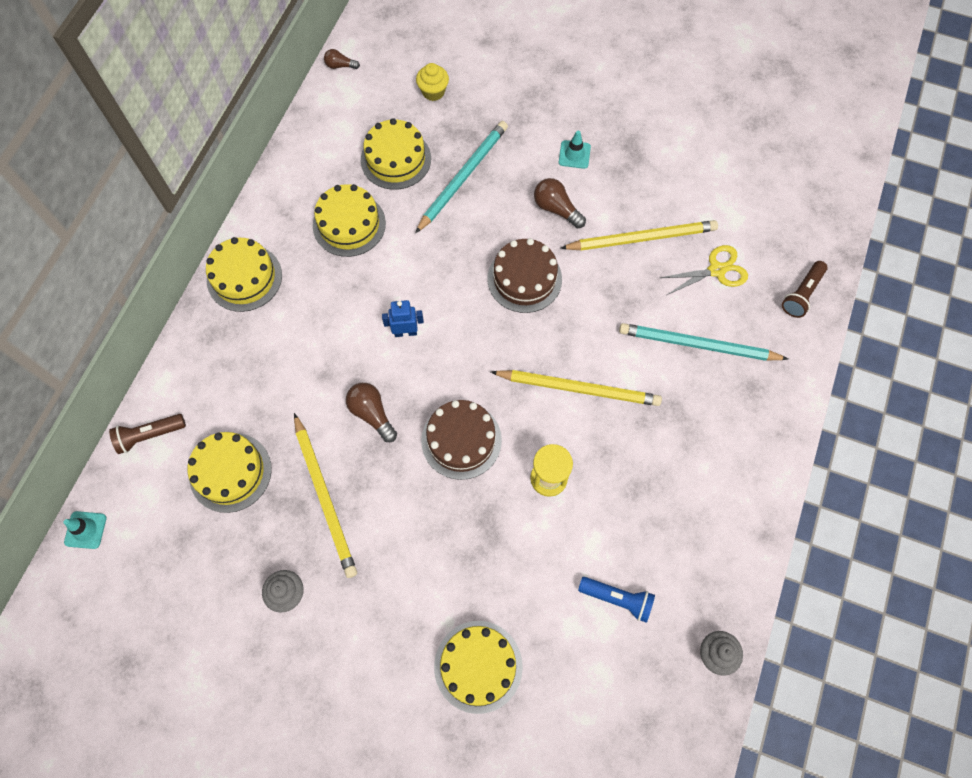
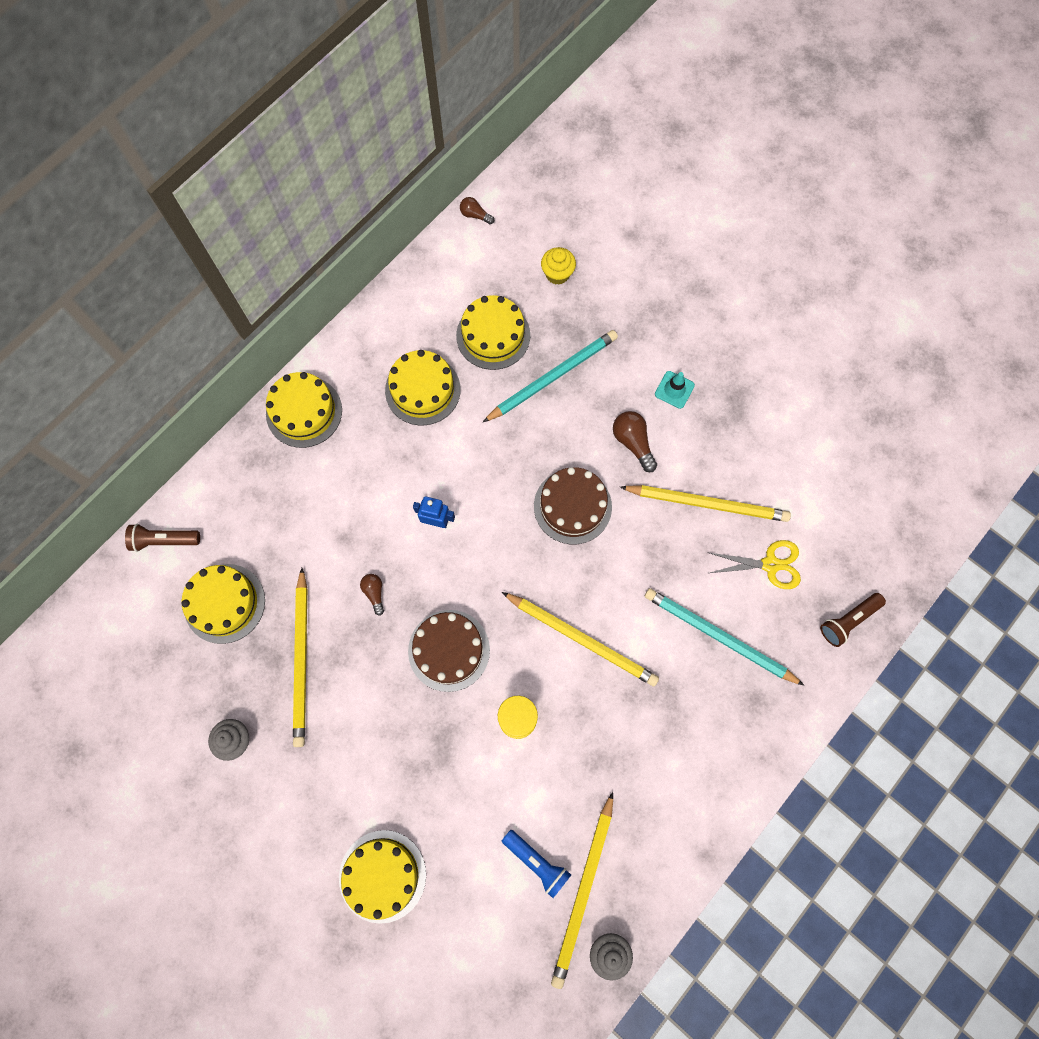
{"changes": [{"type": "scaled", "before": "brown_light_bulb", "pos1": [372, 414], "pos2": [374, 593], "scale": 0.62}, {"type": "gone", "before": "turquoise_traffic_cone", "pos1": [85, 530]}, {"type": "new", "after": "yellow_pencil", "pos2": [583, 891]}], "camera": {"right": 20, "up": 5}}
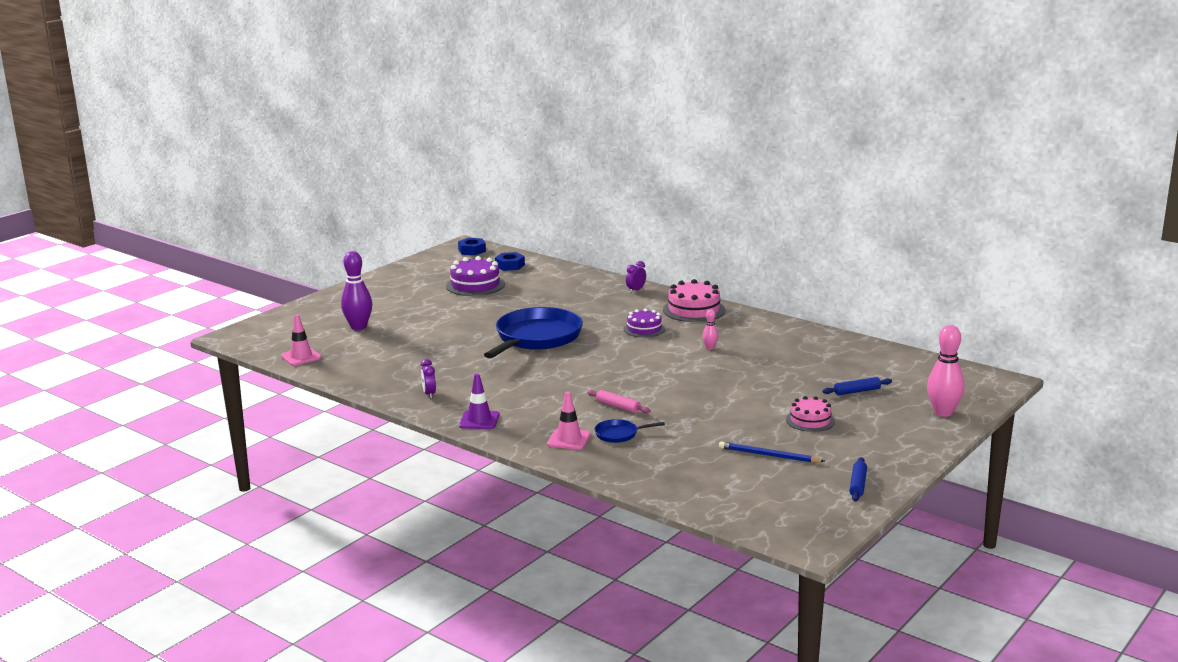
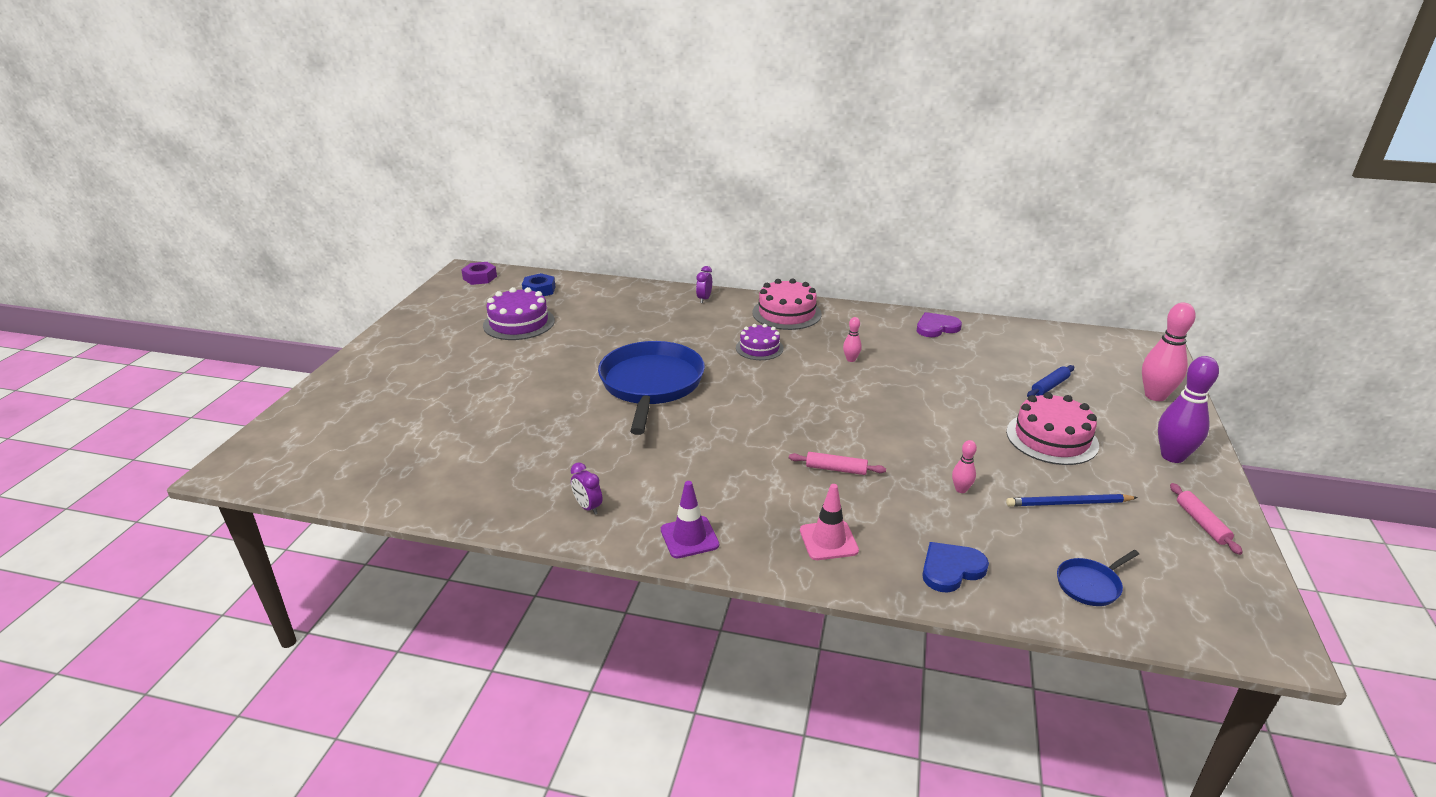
{"changes": [{"type": "repainted", "before": "blue_nut", "after": "purple_nut", "pos1": [472, 250], "pos2": [480, 278]}, {"type": "shifted", "before": "purple_bowling_pin", "pos1": [358, 327], "pos2": [1172, 456]}, {"type": "gone", "before": "pink_traffic_cone", "pos1": [301, 357]}, {"type": "scaled", "before": "pink_cake", "pos1": [810, 420], "pos2": [1052, 438], "scale": 1.55}, {"type": "shifted", "before": "blue_pan", "pos1": [619, 434], "pos2": [1090, 585]}, {"type": "repainted", "before": "blue_rolling_pin", "after": "pink_rolling_pin", "pos1": [857, 484], "pos2": [1201, 523]}, {"type": "new", "after": "purple_heart", "pos2": [936, 327]}, {"type": "new", "after": "pink_bowling_pin", "pos2": [961, 489]}, {"type": "new", "after": "blue_heart", "pos2": [951, 569]}], "camera": {"right": -25, "up": 10}}
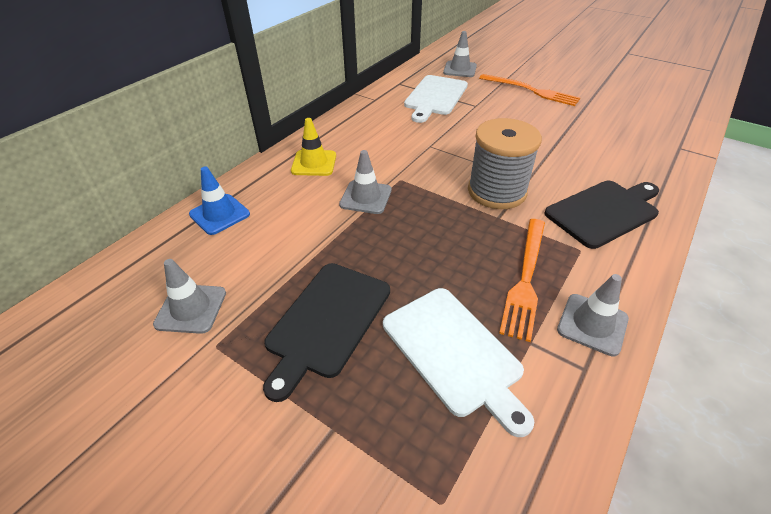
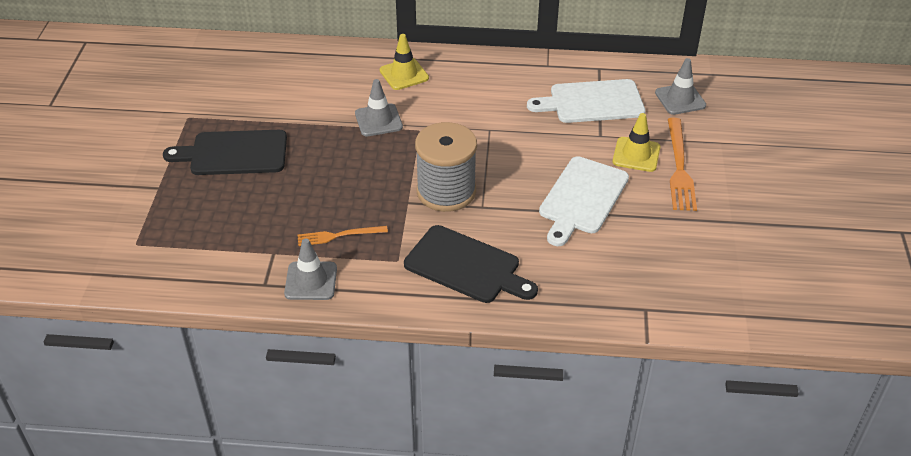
{"changes": [{"type": "gone", "before": "blue_traffic_cone", "pos1": [219, 214]}, {"type": "scaled", "before": "orange_fork", "pos1": [525, 278], "pos2": [338, 236], "scale": 0.62}, {"type": "gone", "before": "grey_traffic_cone", "pos1": [191, 308]}, {"type": "shifted", "before": "white_cutting_board", "pos1": [454, 353], "pos2": [582, 198]}, {"type": "new", "after": "yellow_traffic_cone", "pos2": [636, 154]}], "camera": {"right": 60, "up": 0}}
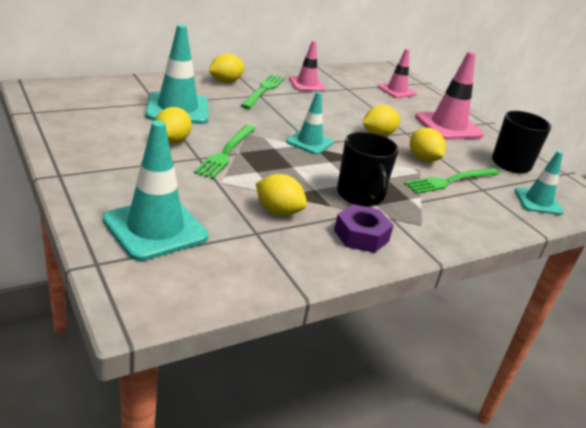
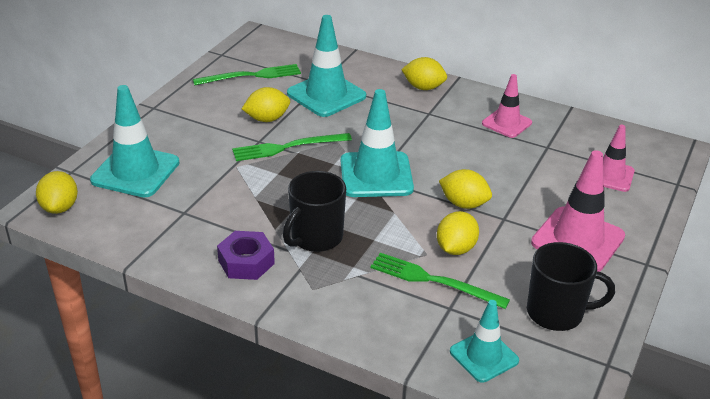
{"changes": [{"type": "shifted", "before": "green_fork", "pos1": [263, 90], "pos2": [251, 76]}, {"type": "scaled", "before": "turquoise_traffic_cone", "pos1": [309, 142], "pos2": [376, 175], "scale": 1.62}, {"type": "shifted", "before": "yellow_lemon", "pos1": [278, 211], "pos2": [60, 207]}], "camera": {"right": 60, "up": 5}}
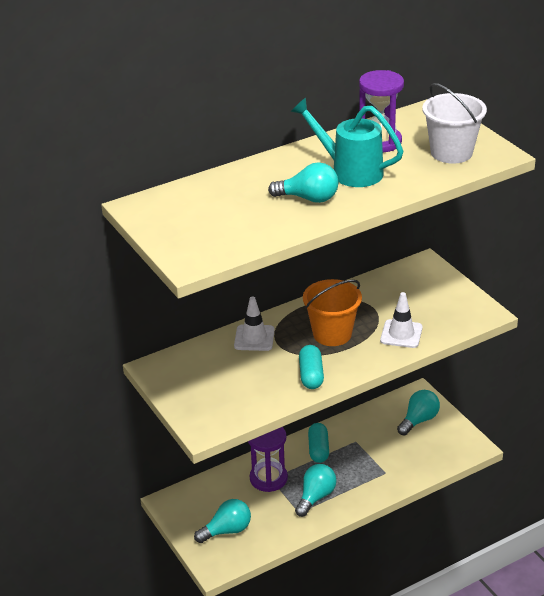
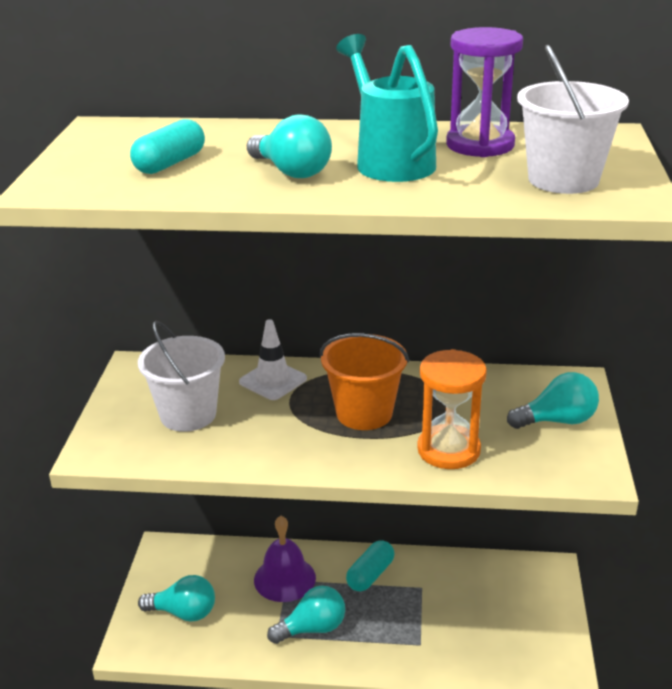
{"changes": [{"type": "swapped", "before": "white_traffic_cone", "after": "orange_hourglass", "pos1": [401, 334], "pos2": [448, 450]}, {"type": "shifted", "before": "turquoise_capsule", "pos1": [311, 375], "pos2": [170, 163]}, {"type": "shifted", "before": "turquoise_light_bulb", "pos1": [419, 420], "pos2": [557, 421]}, {"type": "swapped", "before": "purple_hourglass", "after": "purple_bell", "pos1": [268, 478], "pos2": [284, 578]}, {"type": "new", "after": "white_bucket", "pos2": [188, 414]}], "camera": {"right": 35, "up": -5}}
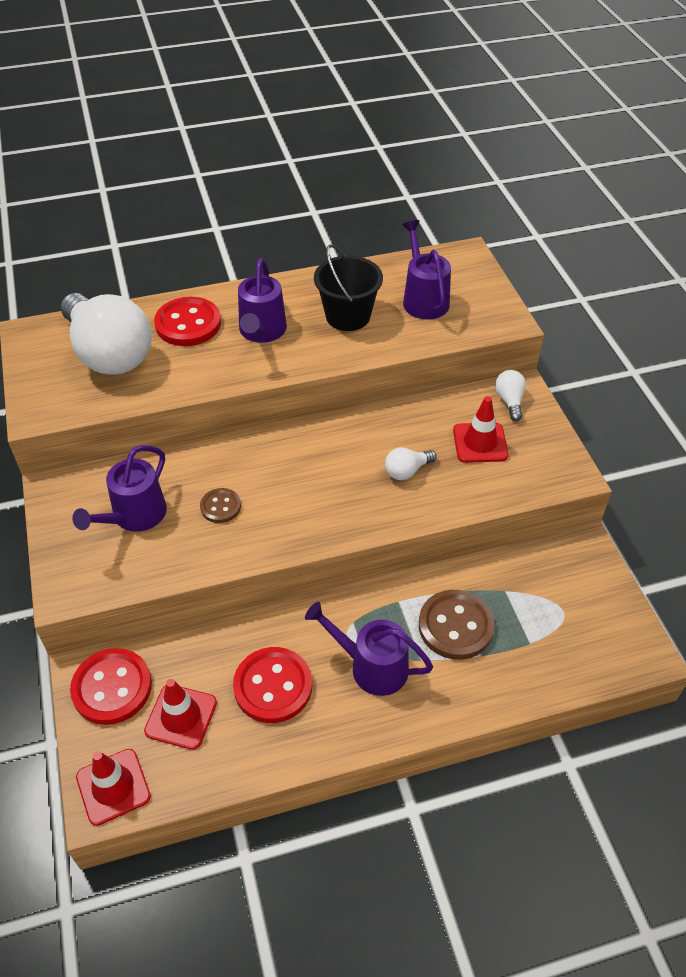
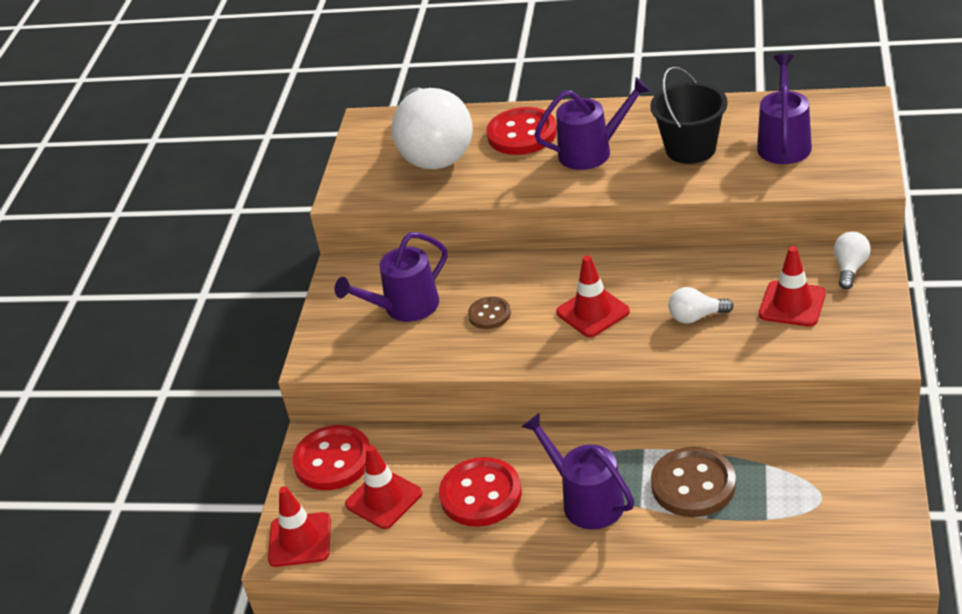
{"changes": [{"type": "rotated", "before": "purple_watering_can", "pos1": [262, 332], "pos2": [592, 151], "turn": -135}, {"type": "new", "after": "red_traffic_cone", "pos2": [593, 312]}], "camera": {"right": 30, "up": -10}}
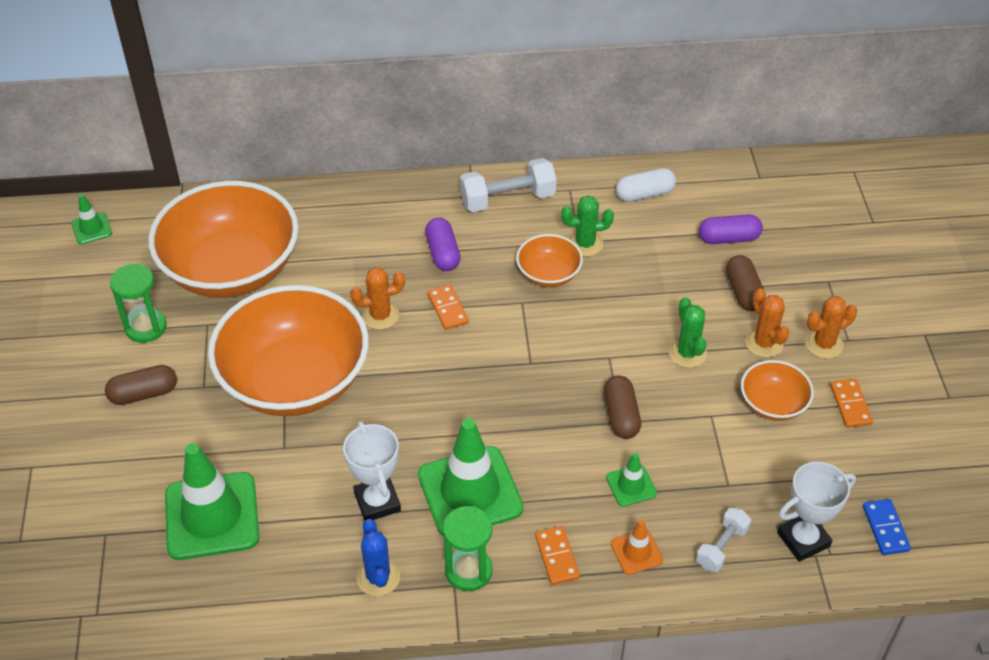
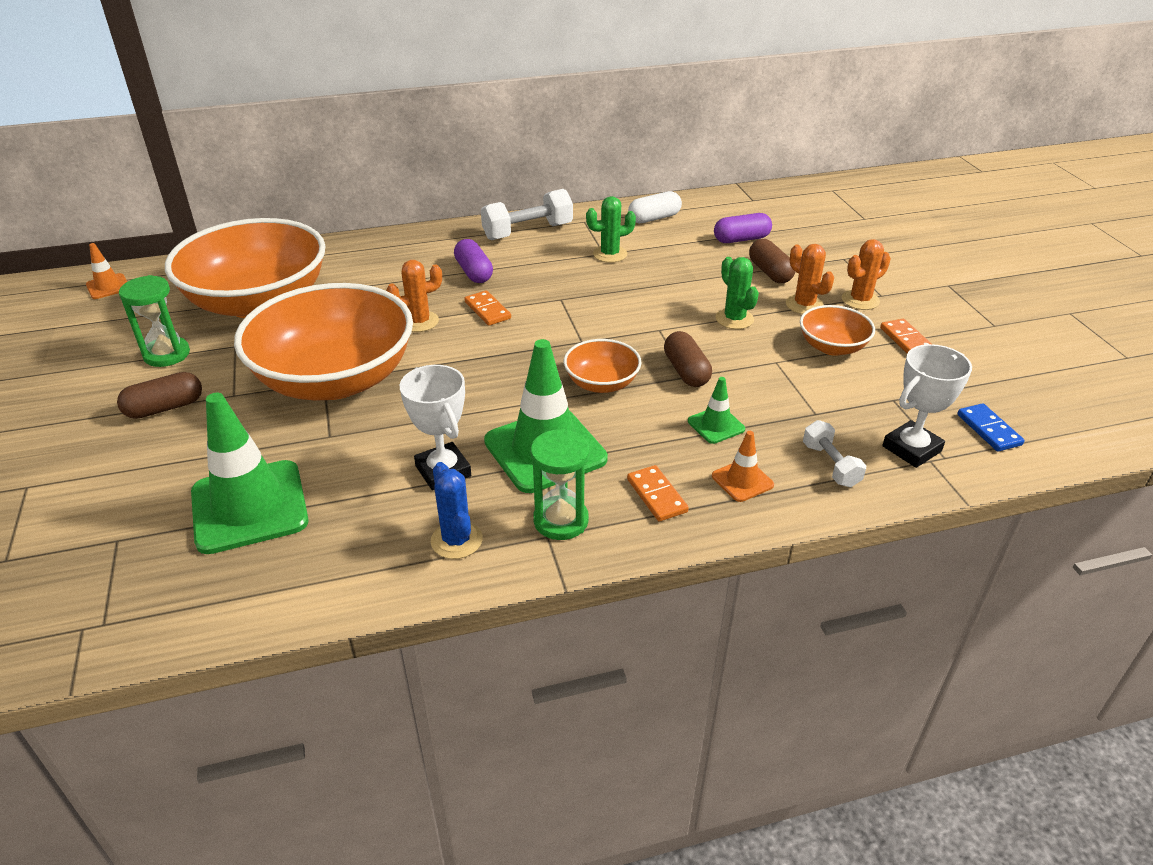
{"changes": [{"type": "repainted", "before": "green_traffic_cone", "after": "orange_traffic_cone", "pos1": [92, 228], "pos2": [108, 287]}, {"type": "shifted", "before": "orange_bowl", "pos1": [548, 274], "pos2": [601, 383]}, {"type": "rotated", "before": "white_dumbbell", "pos1": [721, 547], "pos2": [830, 465], "turn": -45}], "camera": {"right": -10, "up": -10}}
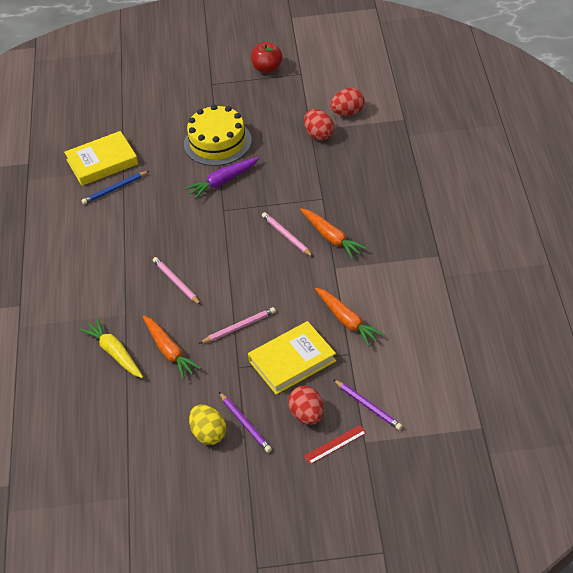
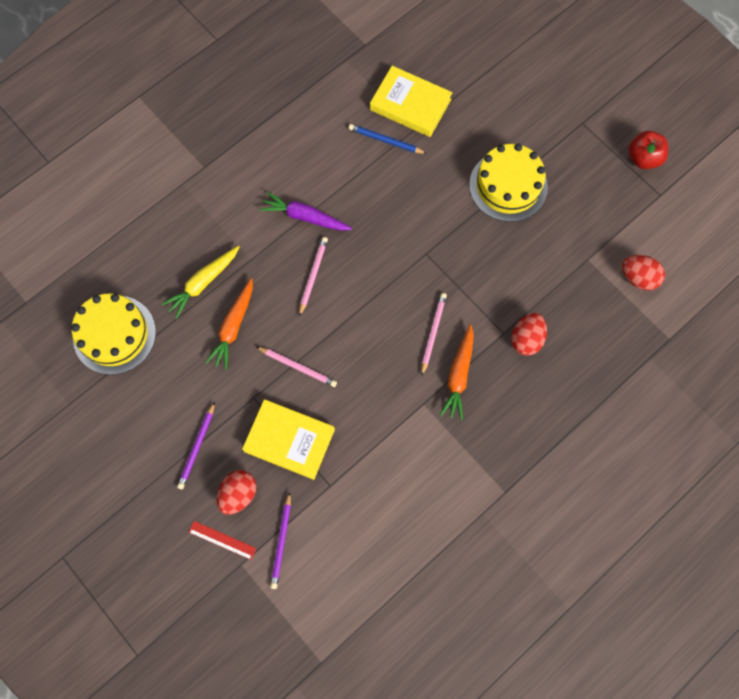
{"changes": [{"type": "shifted", "before": "red_egg", "pos1": [319, 134], "pos2": [526, 339]}, {"type": "shifted", "before": "purple_carrot", "pos1": [223, 181], "pos2": [305, 217]}, {"type": "gone", "before": "orange_carrot", "pos1": [347, 321]}, {"type": "rotated", "before": "yellow_carrot", "pos1": [114, 353], "pos2": [203, 283], "turn": -150}, {"type": "gone", "before": "yellow_egg", "pos1": [209, 434]}, {"type": "new", "after": "yellow_cake", "pos2": [114, 334]}], "camera": {"right": 50, "up": 25}}
